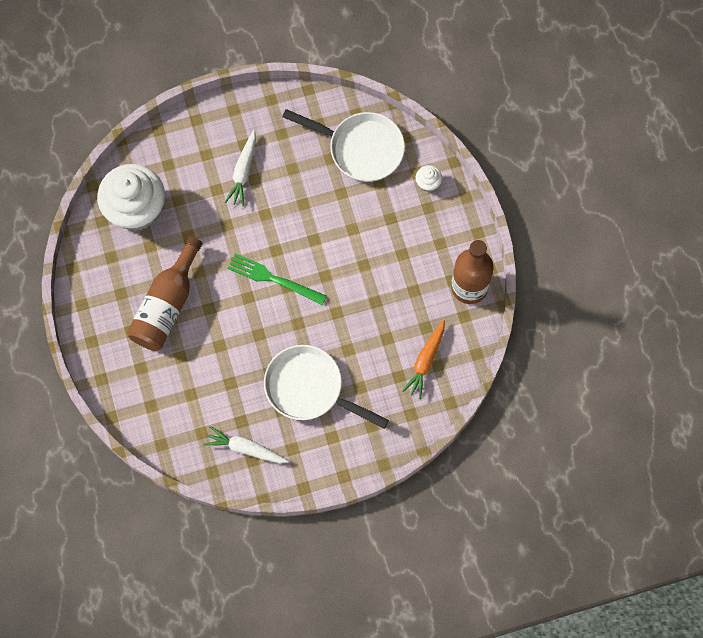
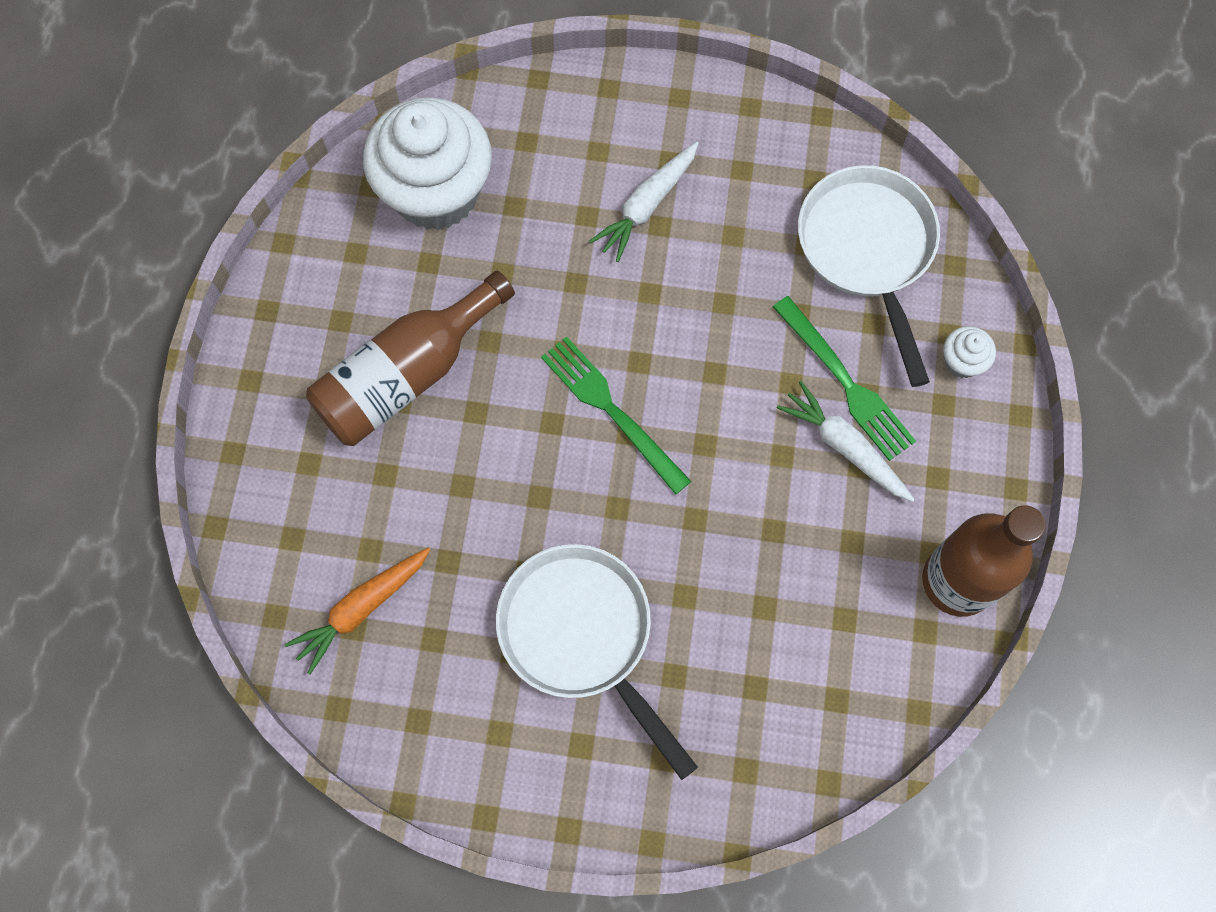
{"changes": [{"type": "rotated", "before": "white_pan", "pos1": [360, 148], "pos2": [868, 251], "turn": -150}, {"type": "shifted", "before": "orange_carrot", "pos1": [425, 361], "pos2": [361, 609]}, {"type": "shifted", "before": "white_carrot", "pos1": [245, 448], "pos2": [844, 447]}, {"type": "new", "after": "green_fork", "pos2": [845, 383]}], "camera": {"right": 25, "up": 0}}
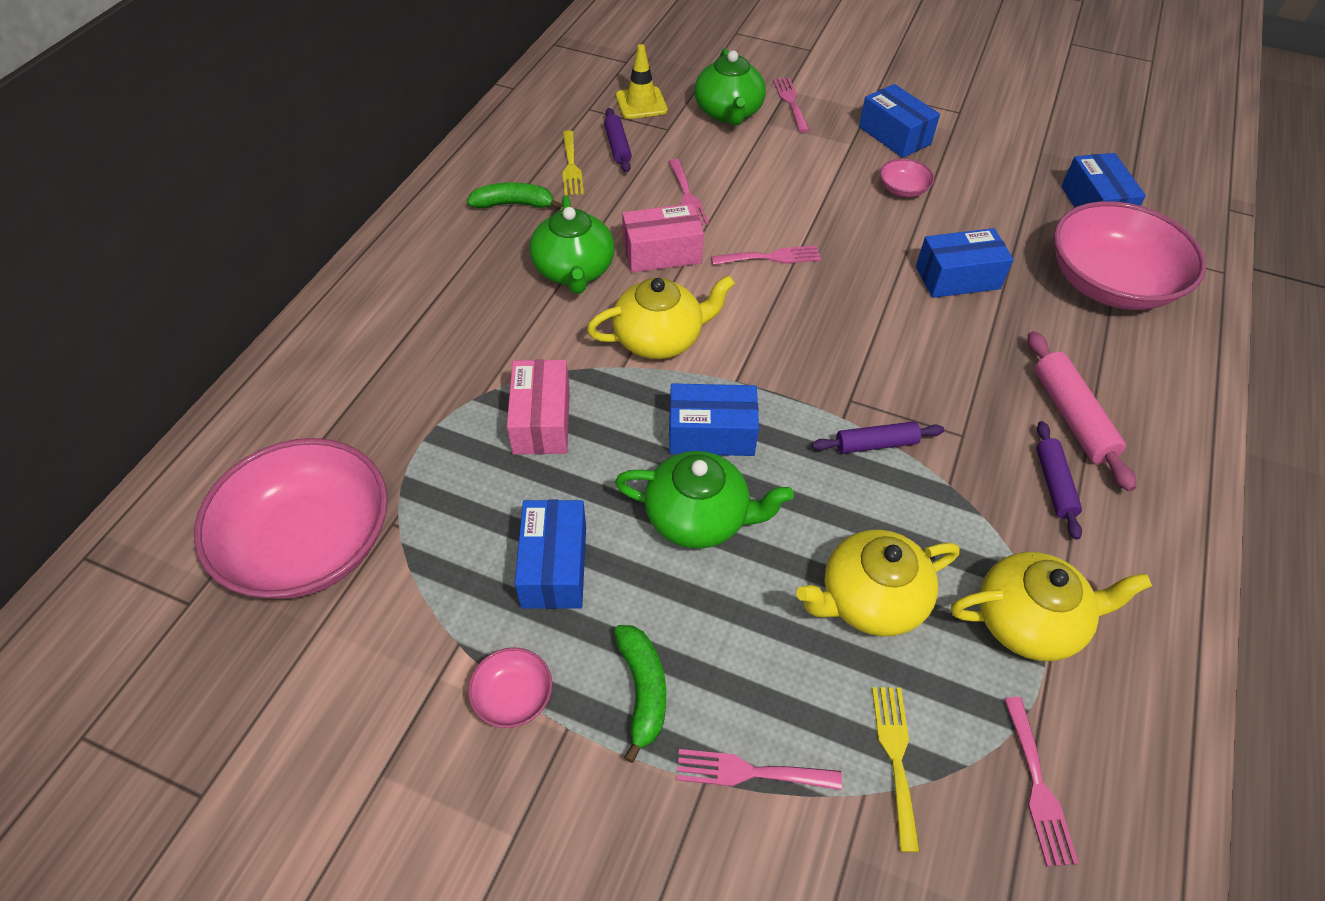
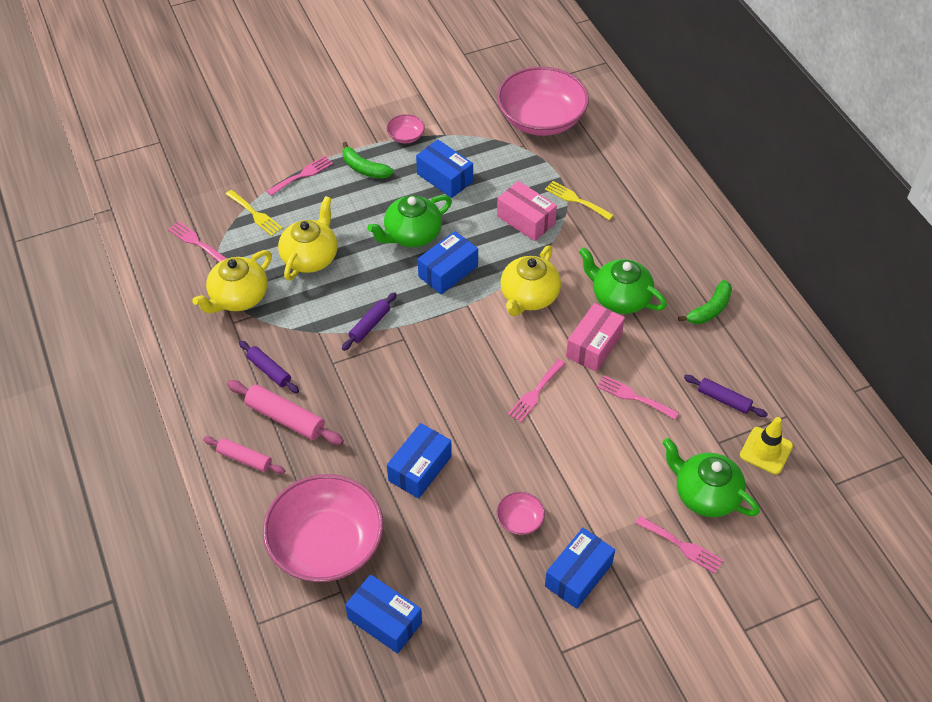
{"changes": [{"type": "rotated", "before": "blue_box", "pos1": [894, 135], "pos2": [578, 575], "turn": -60}, {"type": "shifted", "before": "yellow_fork", "pos1": [571, 166], "pos2": [576, 200]}, {"type": "new", "after": "pink_rolling_pin", "pos2": [245, 459]}], "camera": {"right": 135, "up": 0}}
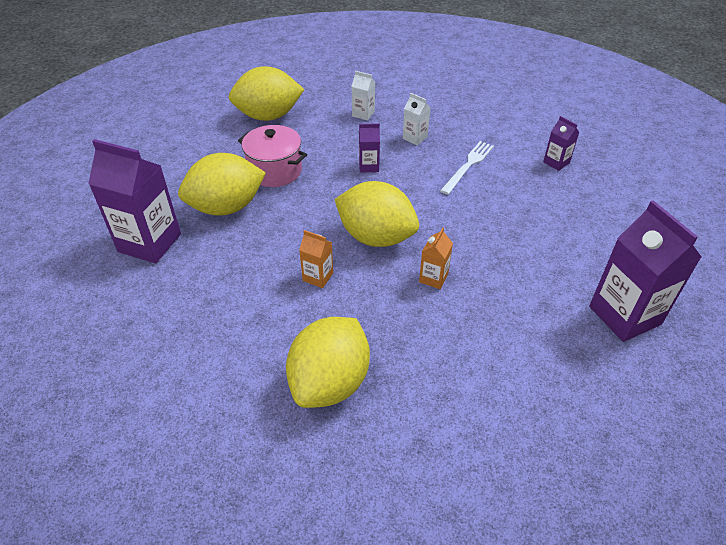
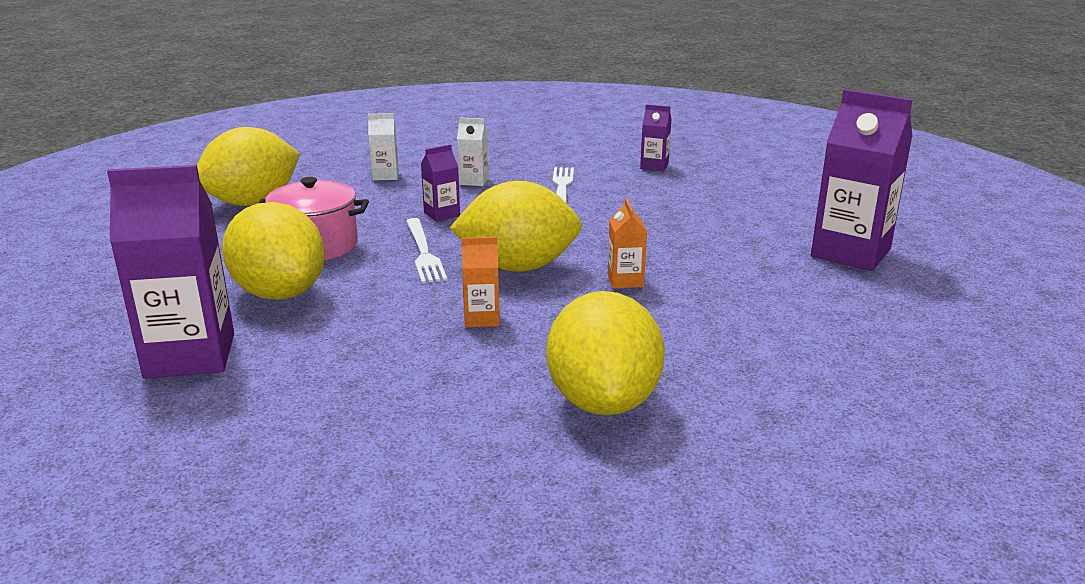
{"changes": [{"type": "rotated", "before": "yellow_lemon", "pos1": [226, 207], "pos2": [280, 293], "turn": -75}, {"type": "new", "after": "white_fork", "pos2": [424, 252]}], "camera": {"right": -30, "up": -20}}
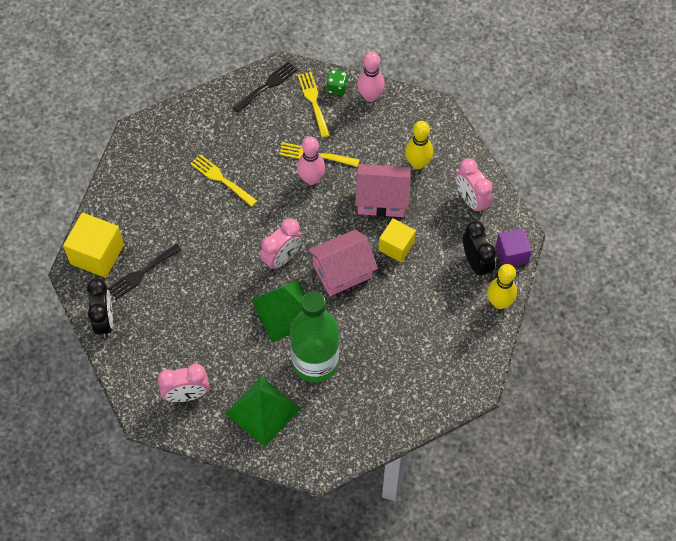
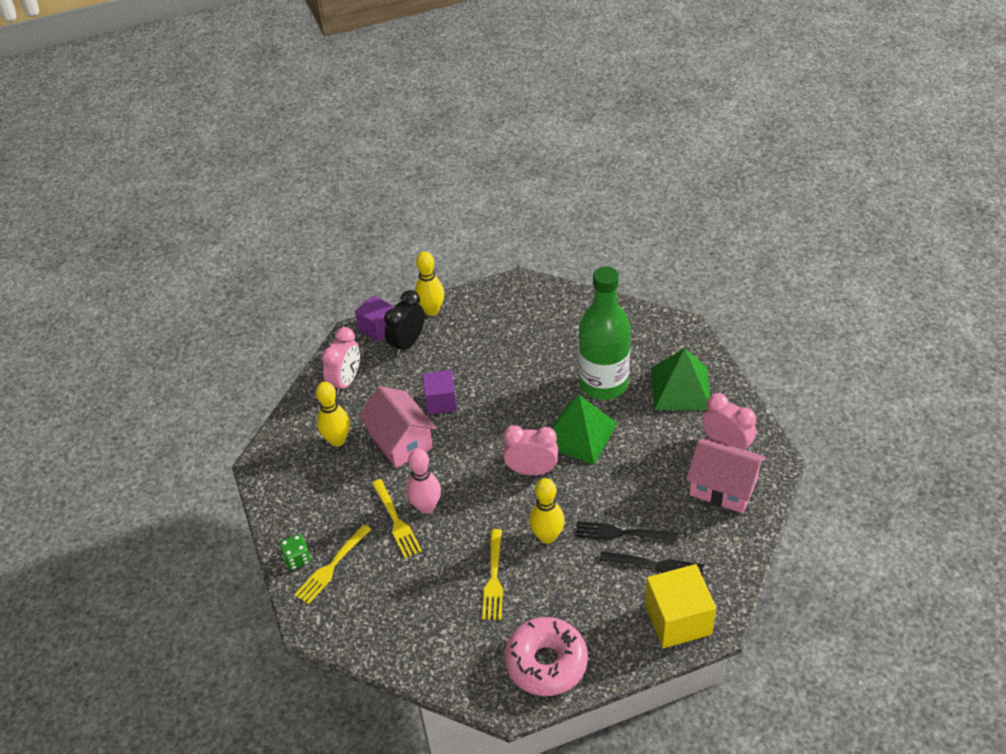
{"changes": [{"type": "gone", "before": "pink_bowling_pin", "pos1": [370, 96]}, {"type": "shifted", "before": "black_fork", "pos1": [266, 86], "pos2": [622, 533]}, {"type": "repainted", "before": "yellow_cube", "after": "purple_cube", "pos1": [396, 246], "pos2": [441, 401]}, {"type": "shifted", "before": "pink_house", "pos1": [342, 271], "pos2": [723, 487]}, {"type": "gone", "before": "black_clock", "pos1": [105, 321]}, {"type": "new", "after": "yellow_bowling_pin", "pos2": [547, 536]}, {"type": "new", "after": "pink_donut", "pos2": [546, 662]}], "camera": {"right": -125, "up": -15}}
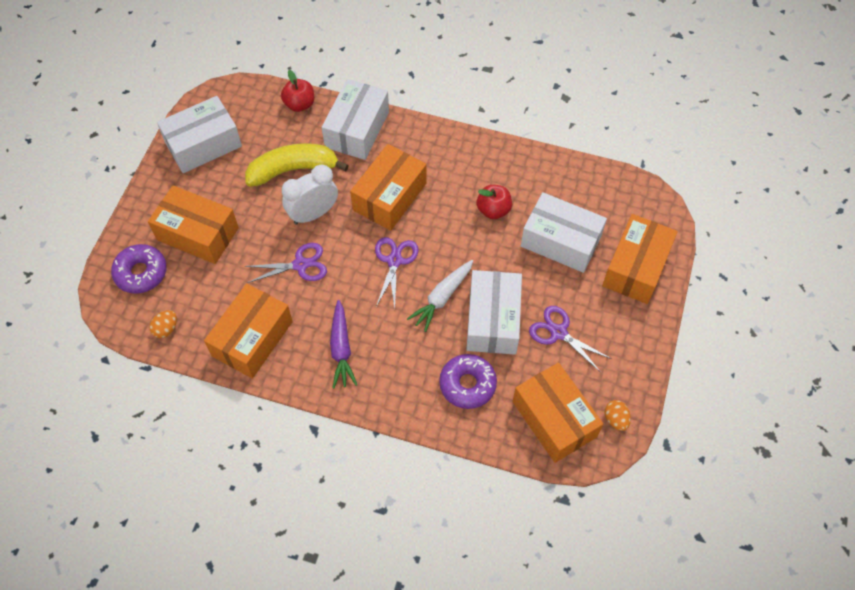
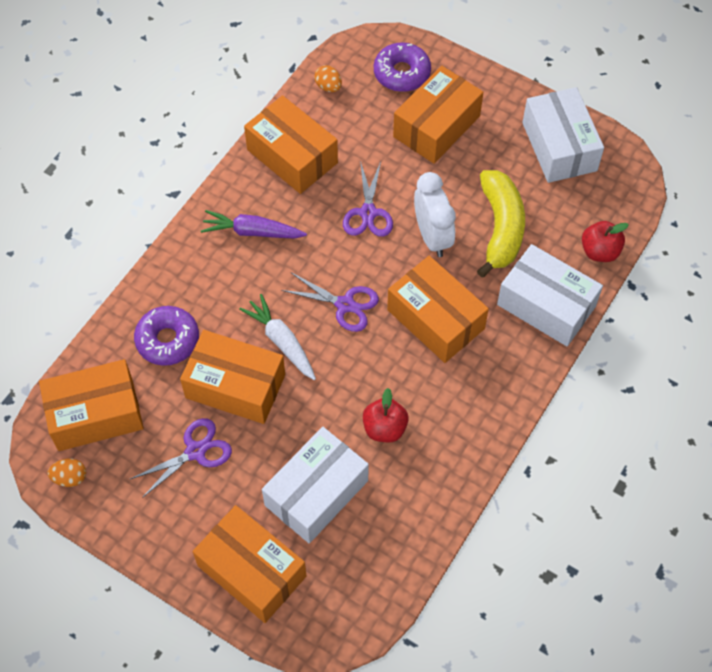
{"changes": [{"type": "repainted", "before": "white_box", "after": "orange_box", "pos1": [493, 320], "pos2": [235, 386]}], "camera": {"right": 105, "up": 0}}
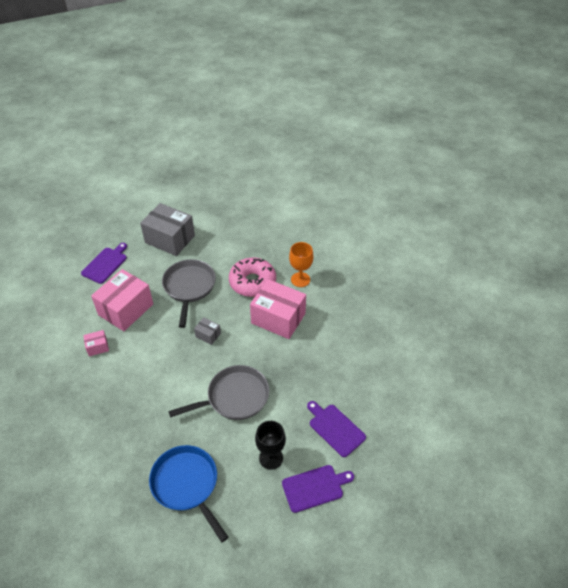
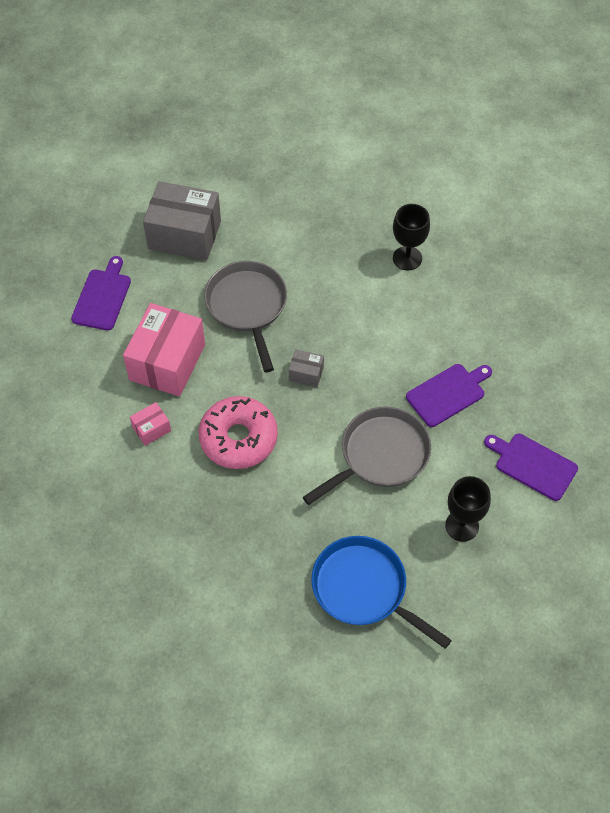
{"changes": [{"type": "repainted", "before": "orange_goblet", "after": "black_goblet", "pos1": [300, 279], "pos2": [407, 258]}, {"type": "shifted", "before": "pink_donut", "pos1": [252, 282], "pos2": [238, 438]}, {"type": "gone", "before": "pink_box", "pos1": [278, 318]}, {"type": "shifted", "before": "purple_cutting_board", "pos1": [315, 487], "pos2": [448, 393]}], "camera": {"right": -15, "up": 10}}
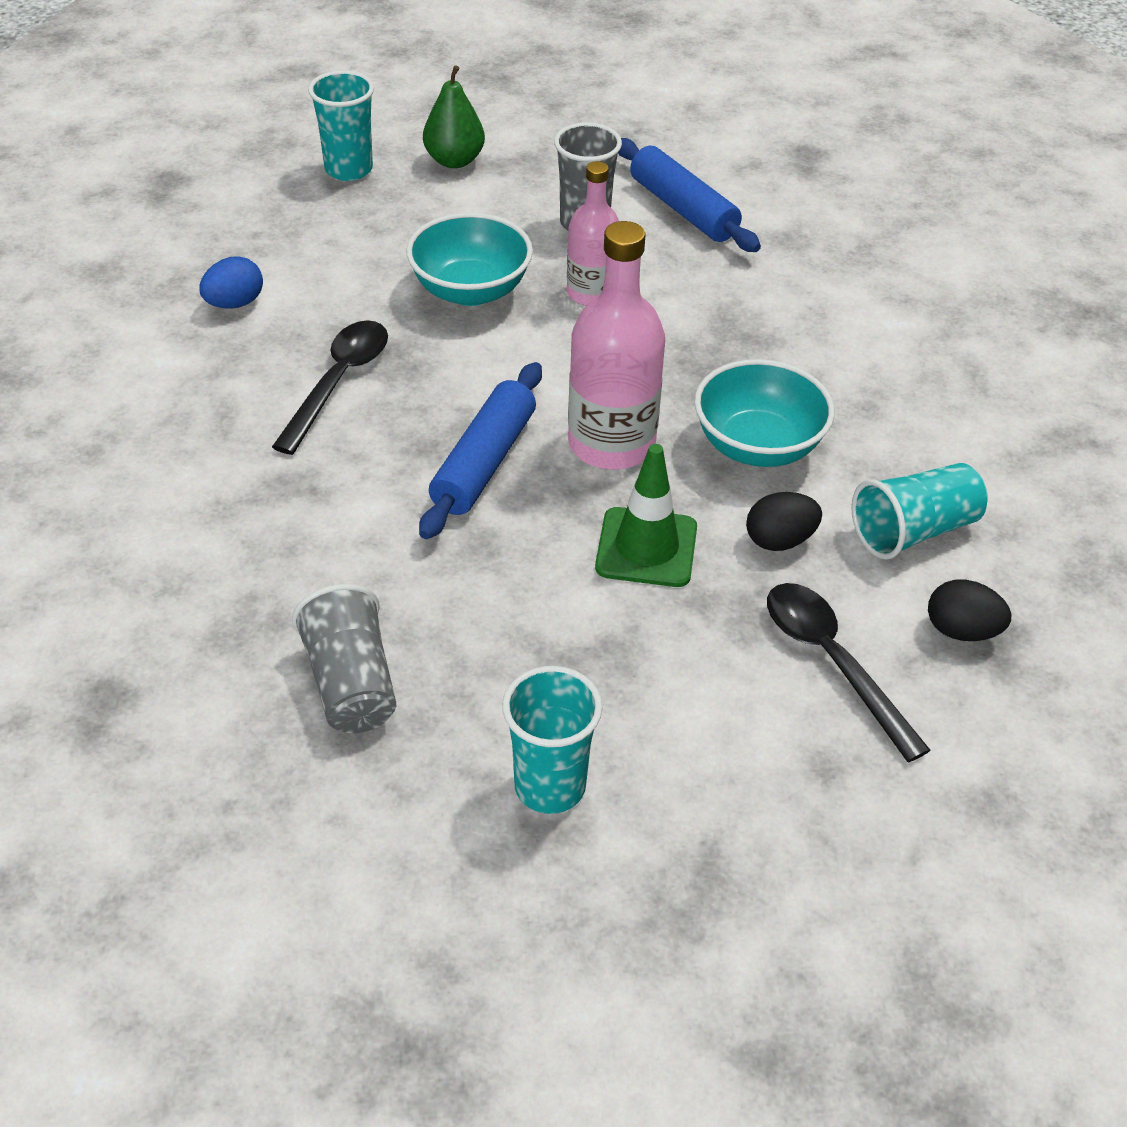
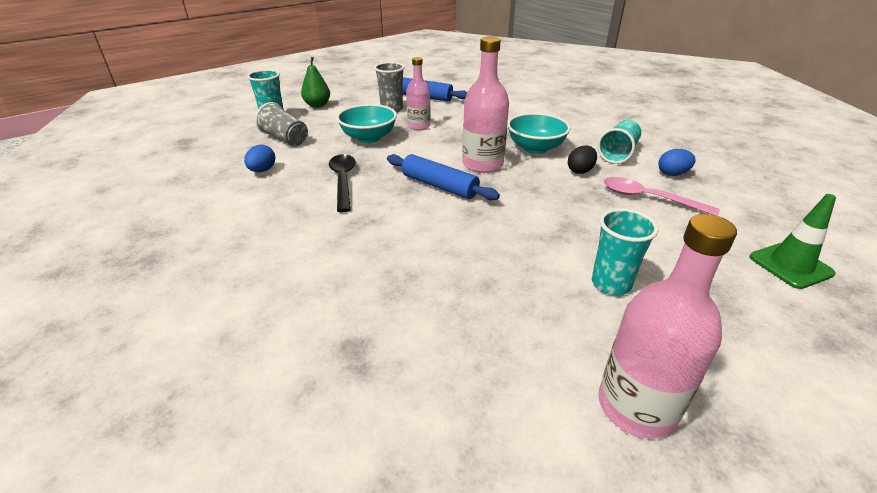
{"changes": [{"type": "rotated", "before": "blue_rolling_pin", "pos1": [484, 463], "pos2": [439, 186], "turn": -45}, {"type": "shifted", "before": "green_traffic_cone", "pos1": [646, 548], "pos2": [790, 265]}, {"type": "repainted", "before": "black_egg", "after": "blue_egg", "pos1": [961, 631], "pos2": [672, 174]}, {"type": "repainted", "before": "black_spoon", "after": "pink_spoon", "pos1": [832, 662], "pos2": [648, 198]}, {"type": "shifted", "before": "grey_cup", "pos1": [351, 683], "pos2": [285, 139]}, {"type": "new", "after": "pink_bottle", "pos2": [636, 406]}], "camera": {"right": -30, "up": -10}}
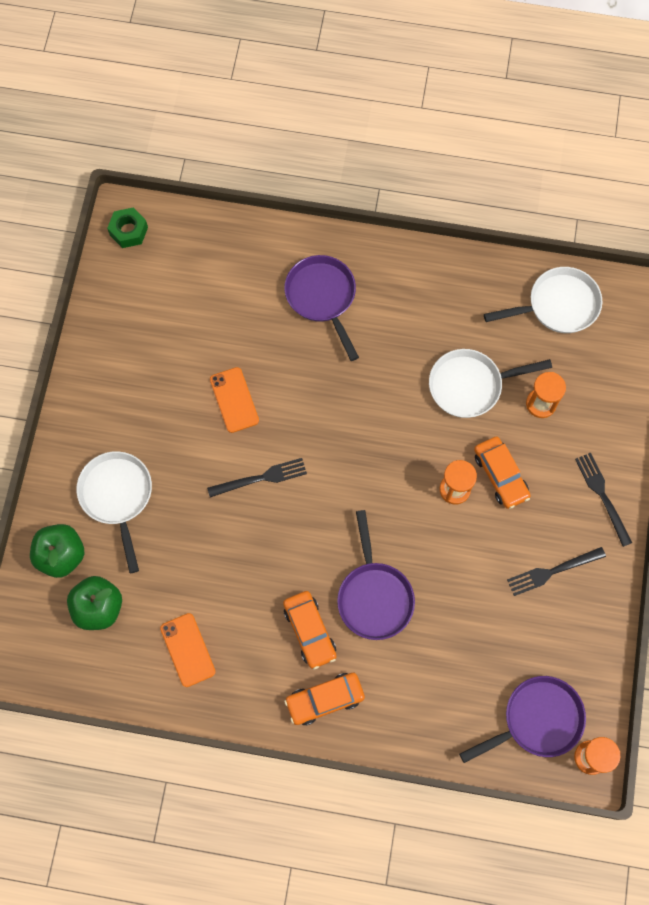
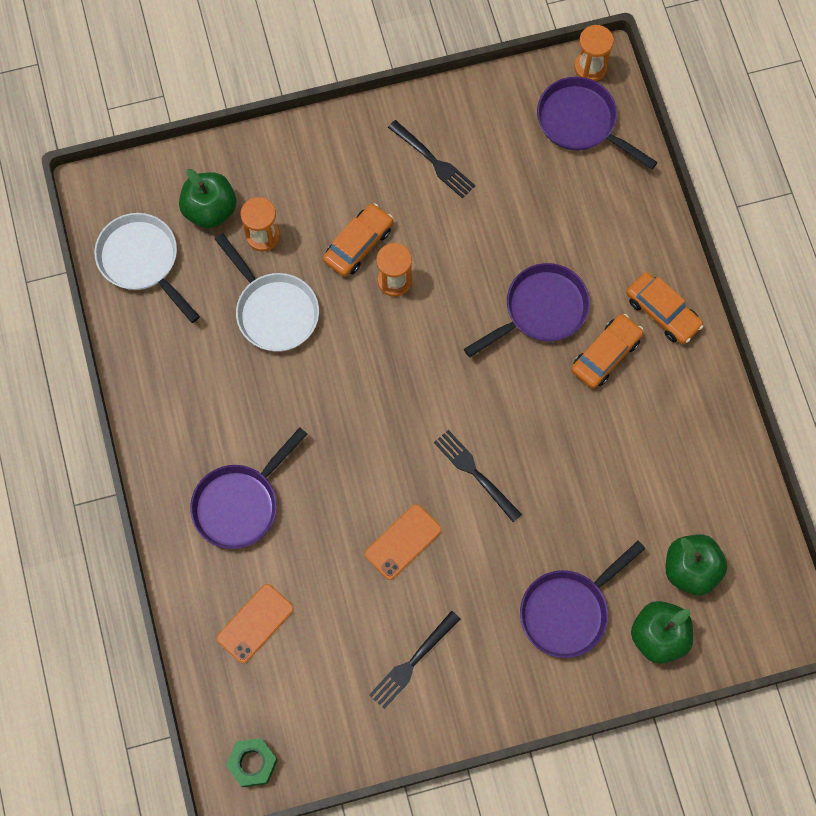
{"changes": [{"type": "repainted", "before": "white_pan", "after": "purple_pan", "pos1": [117, 496], "pos2": [568, 611]}, {"type": "shifted", "before": "black_fork", "pos1": [602, 495], "pos2": [412, 663]}, {"type": "shifted", "before": "orange_phone", "pos1": [188, 650], "pos2": [255, 623]}, {"type": "new", "after": "green_apple", "pos2": [210, 210]}], "camera": {"right": -115, "up": 0}}
